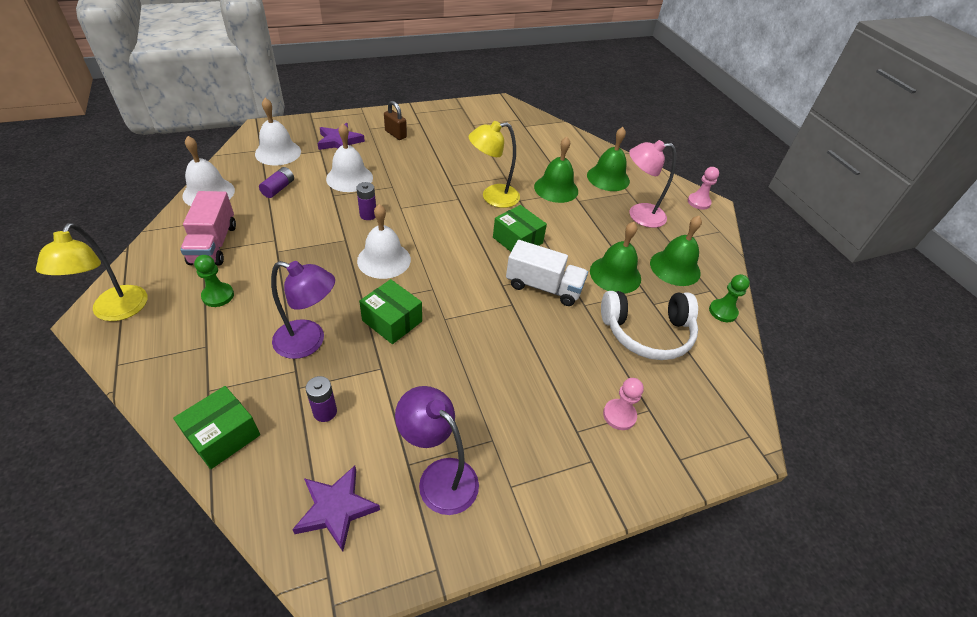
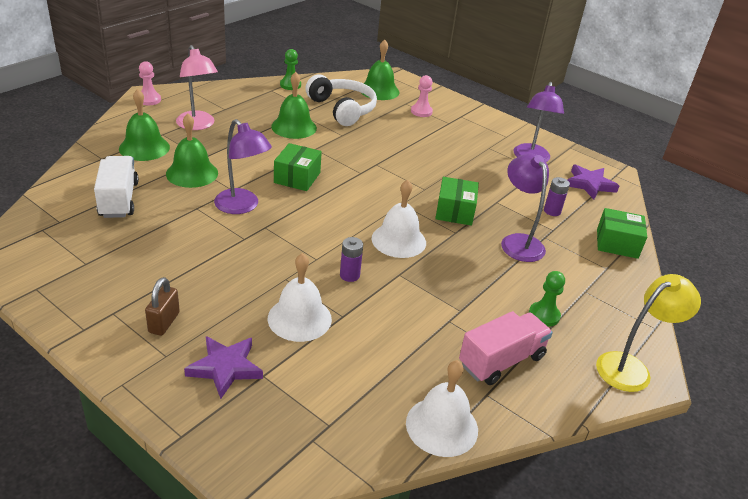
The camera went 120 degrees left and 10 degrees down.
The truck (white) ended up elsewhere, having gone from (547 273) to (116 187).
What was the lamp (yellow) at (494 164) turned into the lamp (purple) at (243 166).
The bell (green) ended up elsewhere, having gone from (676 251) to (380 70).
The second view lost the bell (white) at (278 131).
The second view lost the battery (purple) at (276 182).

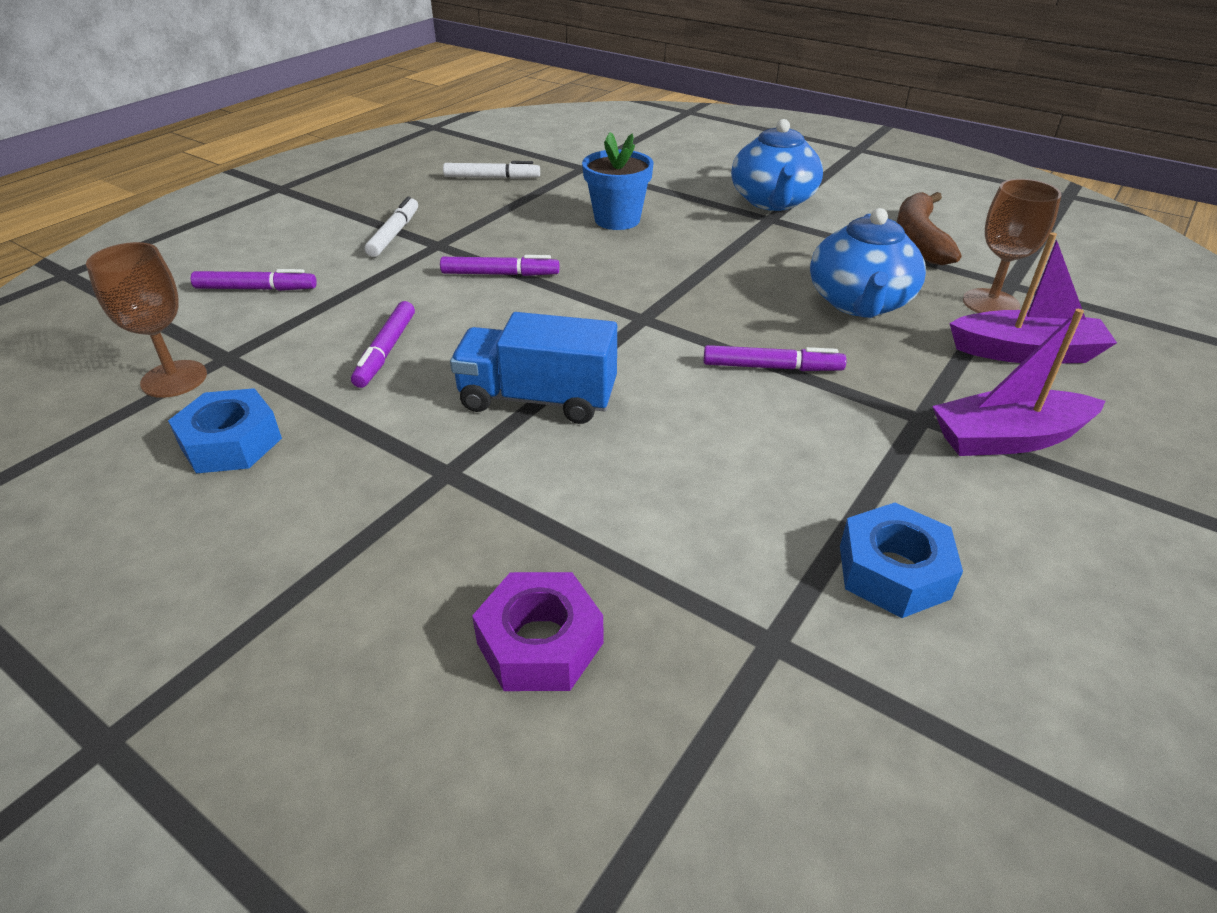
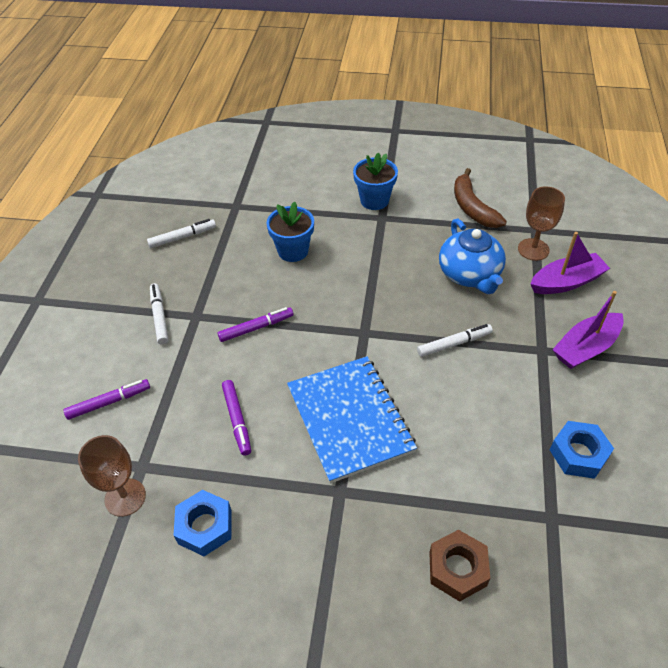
The camera went 25 degrees left and 10 degrees up.
Where the truck (blue) stood at (533 368), the notebook (blue) came to stand at (352 419).
Where the teapot (blue) stood at (777 165), the flower pot (blue) came to stand at (375 181).
What was the marker (purple) at (775 358) turned into the marker (white) at (455 340).
What was the nut (purple) at (537 631) turned into the nut (brown) at (459 566).

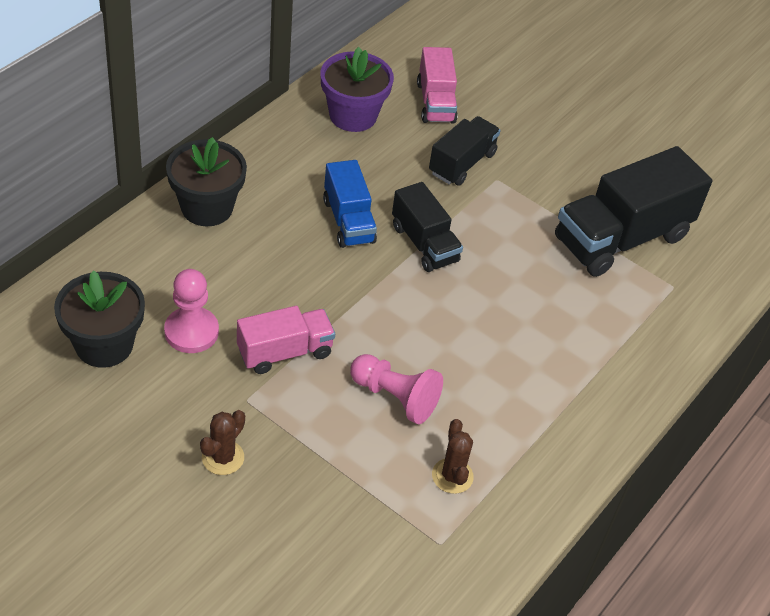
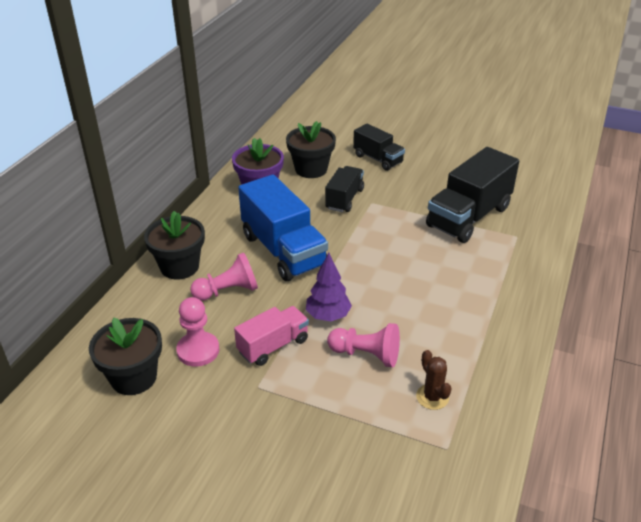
The camera went 10 degrees left and 10 degrees down.
The second view gained the pawn (pink) at (224 277).
The size of the truck (blue) at (350 204) changed by a factor of 1.74.
Where the truck (pink) stood at (437 85), the flower pot (black) came to stand at (311 149).
The second view gained the tree (purple) at (329 287).
The truck (black) ended up elsewhere, having gone from (427 227) to (379 147).
The second view lost the cactus (brown) at (222 442).

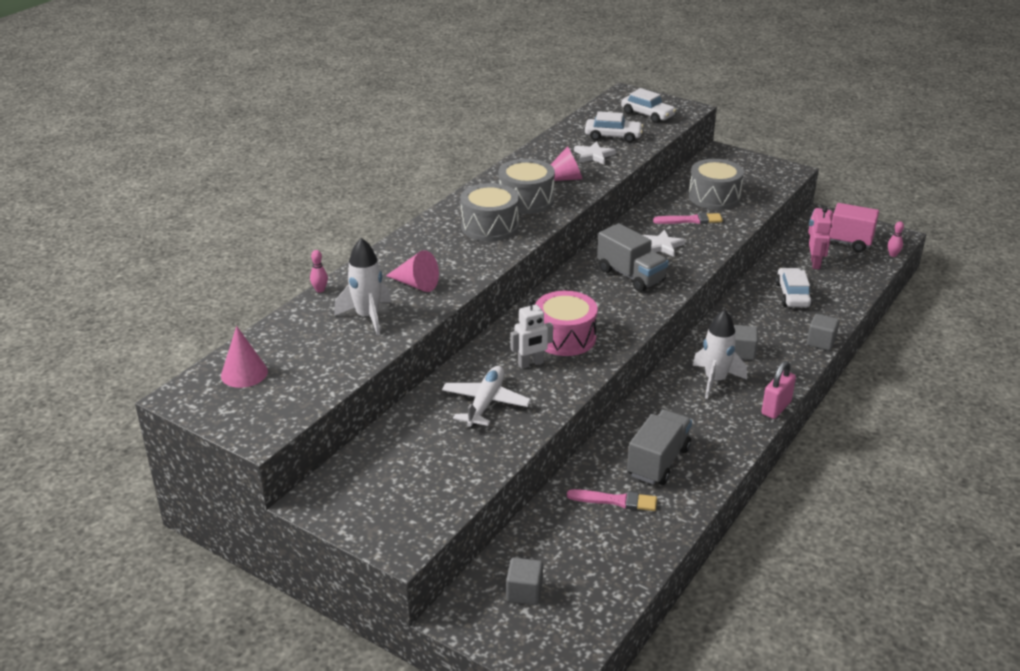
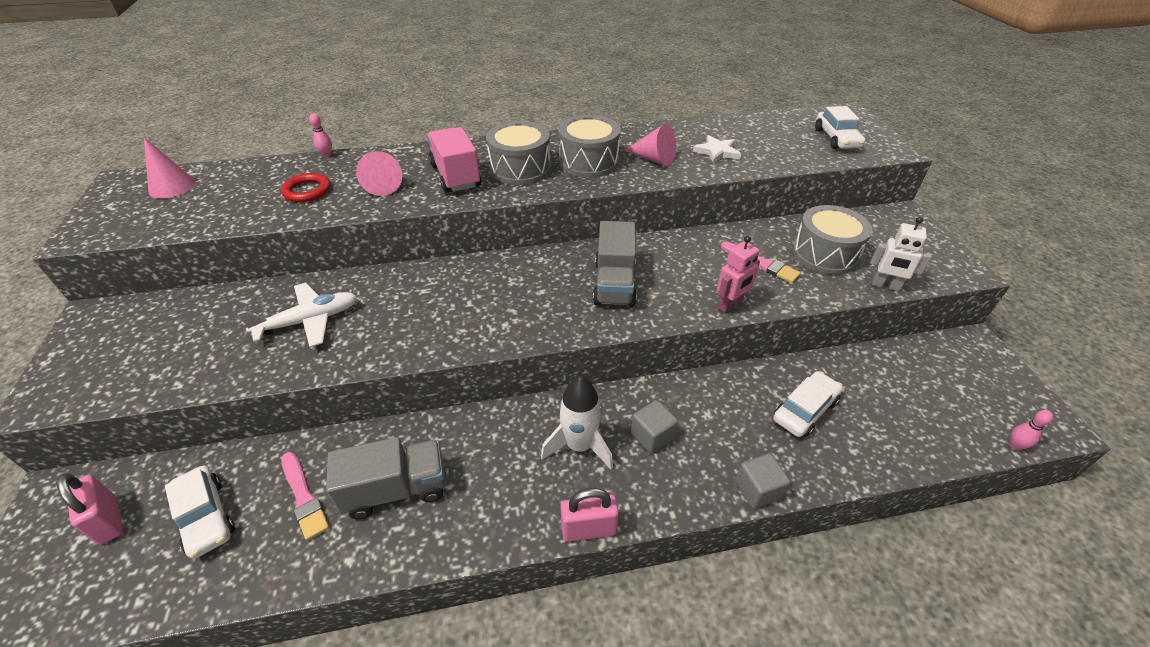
The camera went 45 degrees right and 10 degrees up.
Where the cube (grey) stood at (524 581), the padlock (pink) came to stand at (90 509).
The car (white) ended up elsewhere, having gone from (614 127) to (200 512).
Where the rocket (white) stood at (363 286), the ring (red) came to stand at (306 187).
The truck (pink) ended up elsewhere, having gone from (843 227) to (454 160).
The robot (pink) ended up elsewhere, having gone from (820 238) to (738 274).
The robot (white) ended up elsewhere, having gone from (532 334) to (901 254).
The second view lost the drum (pink) at (566 323).
The second view lost the star (white) at (664 243).

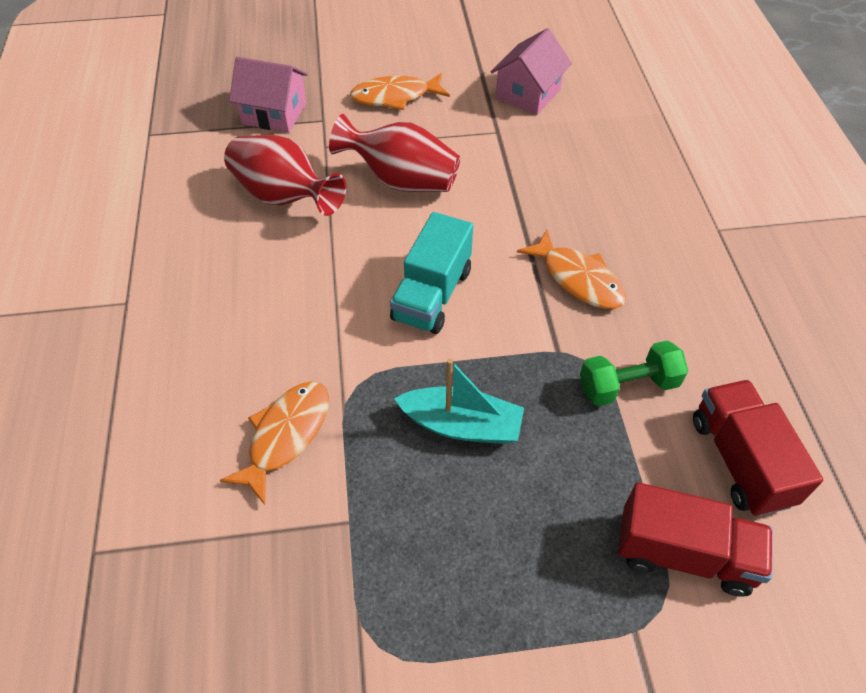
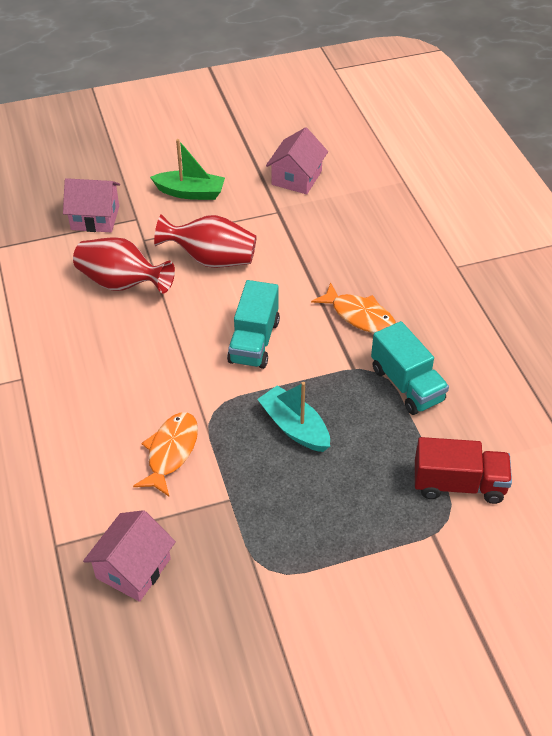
The camera went 10 degrees left and 5 degrees down.
The second view gained the house (pink) at (129 556).
Where the fish (orange) stood at (400 91), the boat (green) came to stand at (187 169).
The boat (turquoise) at (459 401) ended up facing another way, 135 degrees counterclockwise from before.
Where the dumbbell (green) stood at (634 373), the truck (turquoise) came to stand at (410 368).
The second view lost the truck (red) at (758 448).

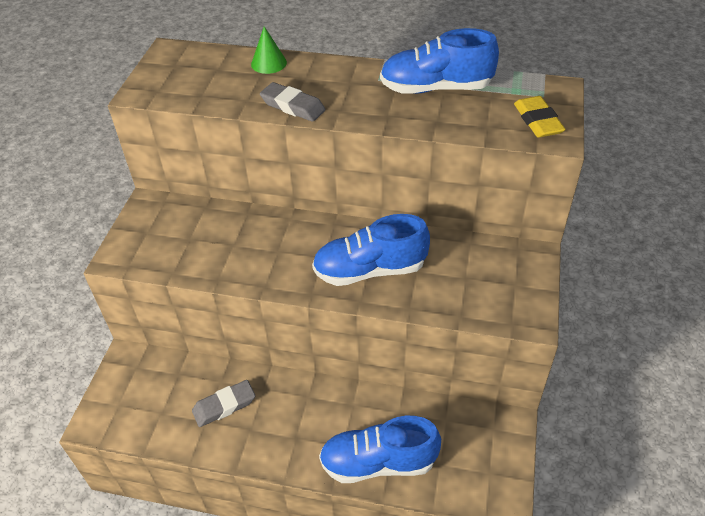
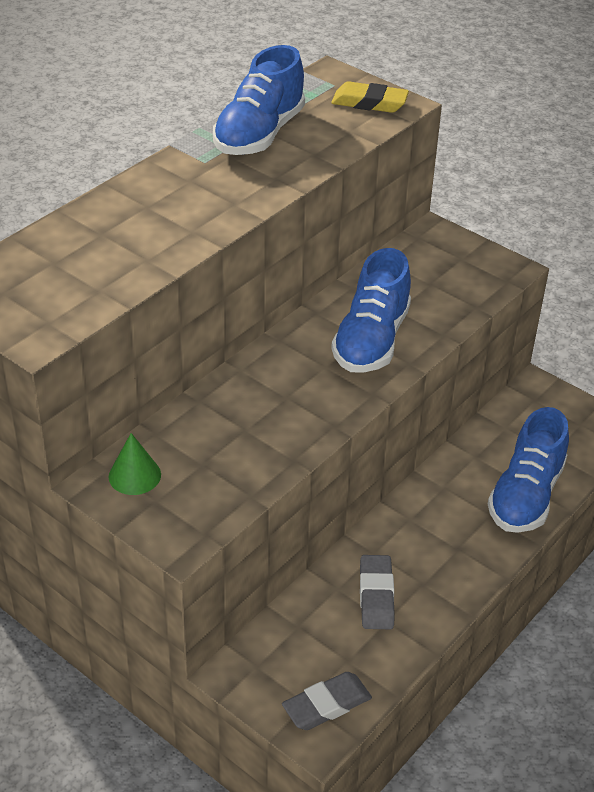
The camera went 65 degrees left and 5 degrees down.
The cone (green) ended up elsewhere, having gone from (269 50) to (135 464).
The eraser (grey) ended up elsewhere, having gone from (293 102) to (327 701).

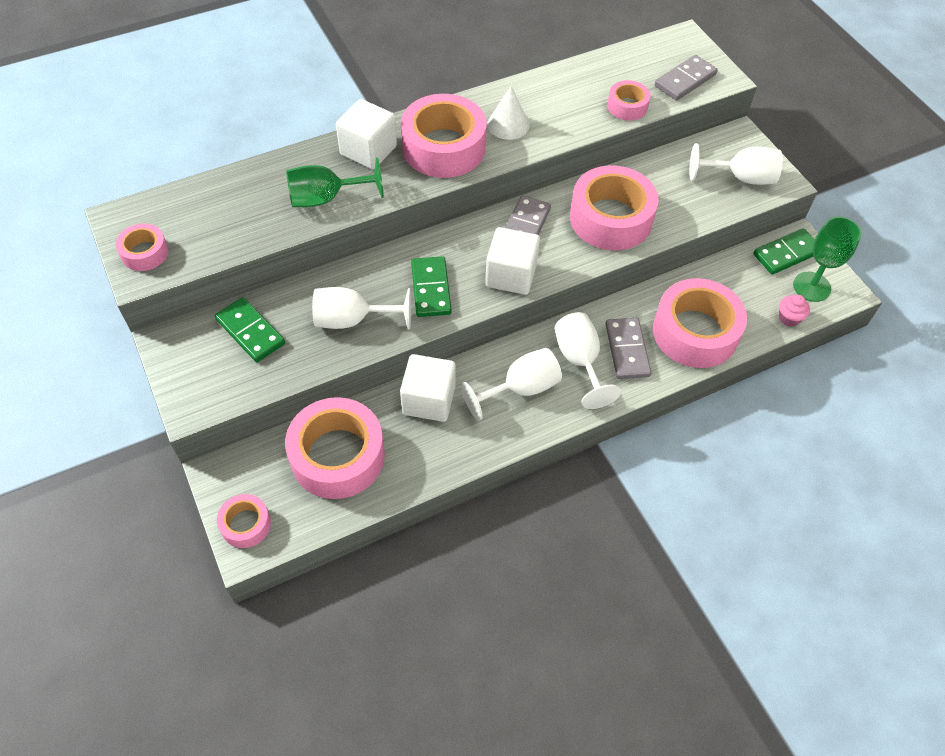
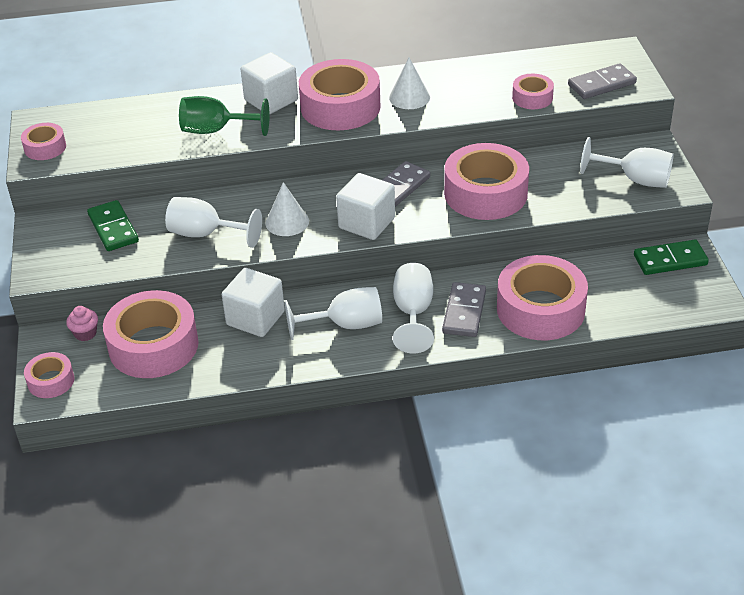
The camera went 20 degrees right and 15 degrees down.
The cupcake (pink) ended up elsewhere, having gone from (794 311) to (82 323).
Where the domino (green) stood at (431 286), the cone (white) came to stand at (287 209).
The second view lost the goblet (green) at (827 259).

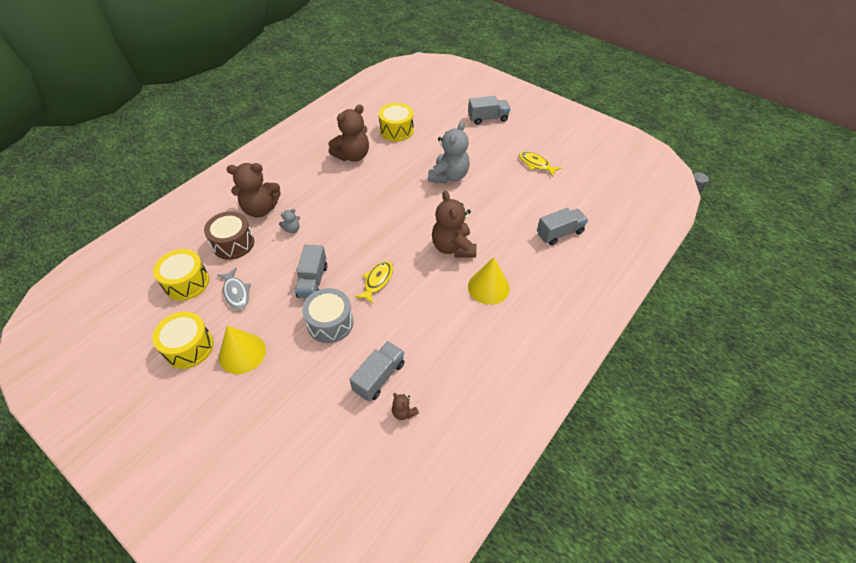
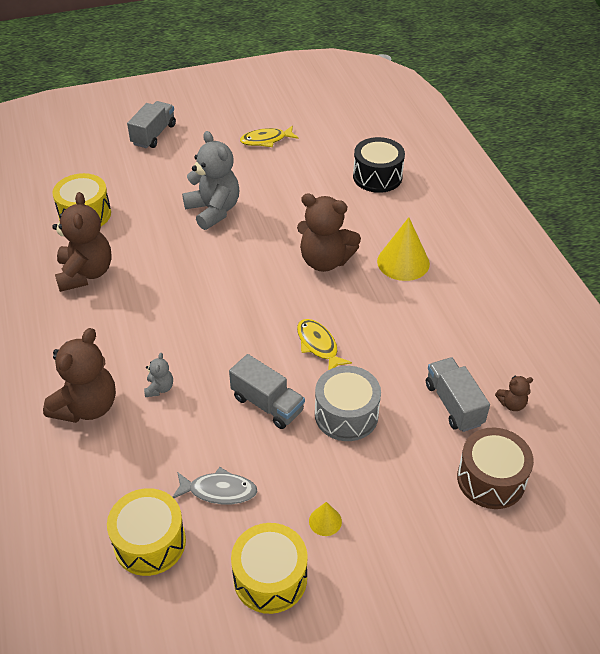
The camera went 55 degrees left and 5 degrees down.
The size of the cone (yellow) at (242 349) changed by a factor of 0.49.
Where the truck (grey) stood at (562 226), the drum (black) came to stand at (379 165).
The drum (brown) ended up elsewhere, having gone from (229 235) to (495 468).

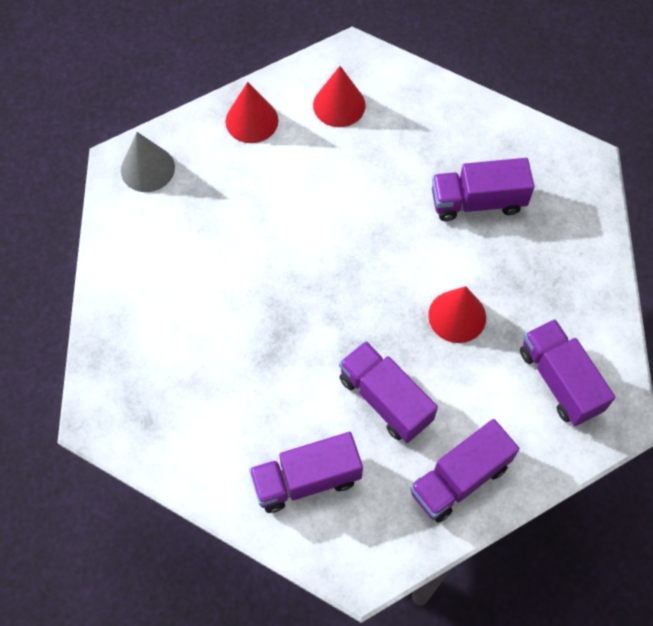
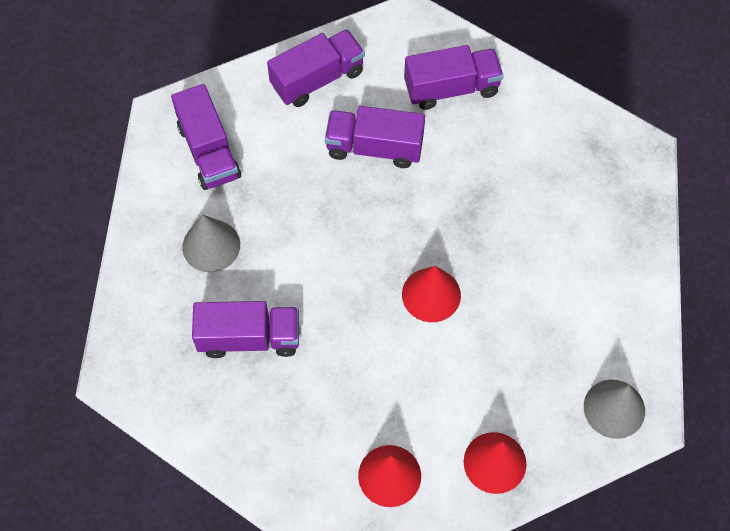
The camera went 175 degrees left and 0 degrees up.
The second view gained the cone (grey) at (211 243).
The truck (purple) at (388 392) ended up facing another way, 135 degrees clockwise from before.
The cone (red) ended up elsewhere, having gone from (457 314) to (431 294).

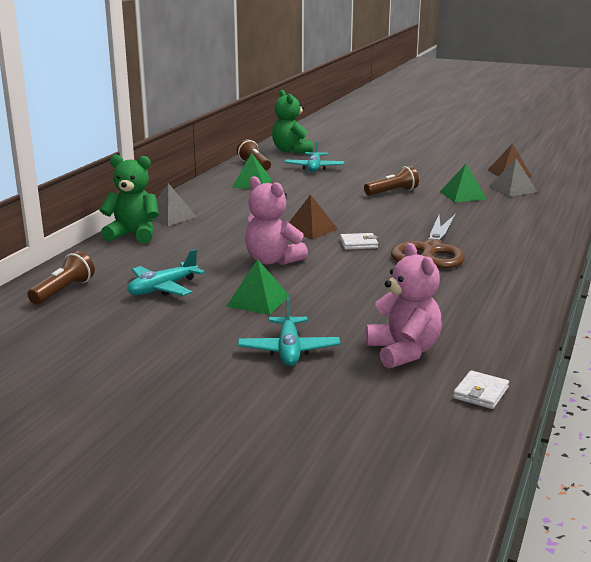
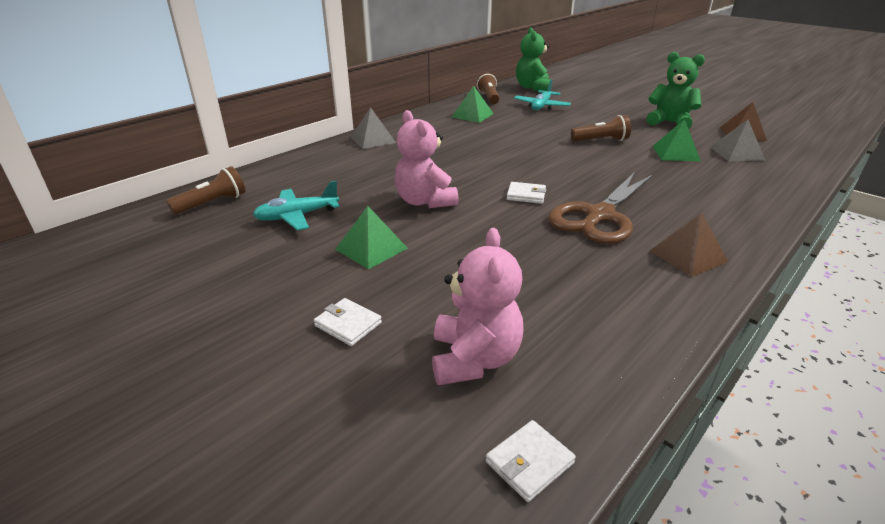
The camera went 20 degrees right and 10 degrees up.
Where the plane (turquoise) stood at (289 331), the wallet (white) came to stand at (348 322).
The teddy bear (green) ended up elsewhere, having gone from (129 199) to (675 90).
The pyramid (brown) ended up elsewhere, having gone from (313 217) to (689 244).

